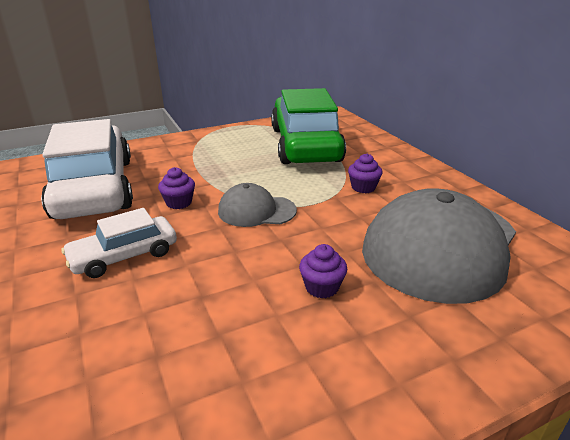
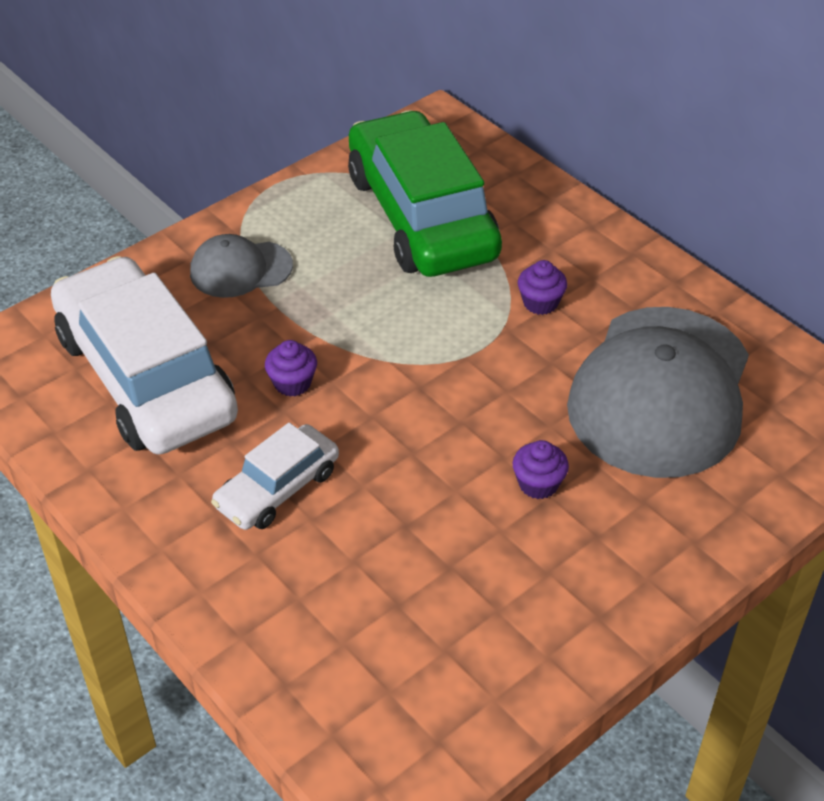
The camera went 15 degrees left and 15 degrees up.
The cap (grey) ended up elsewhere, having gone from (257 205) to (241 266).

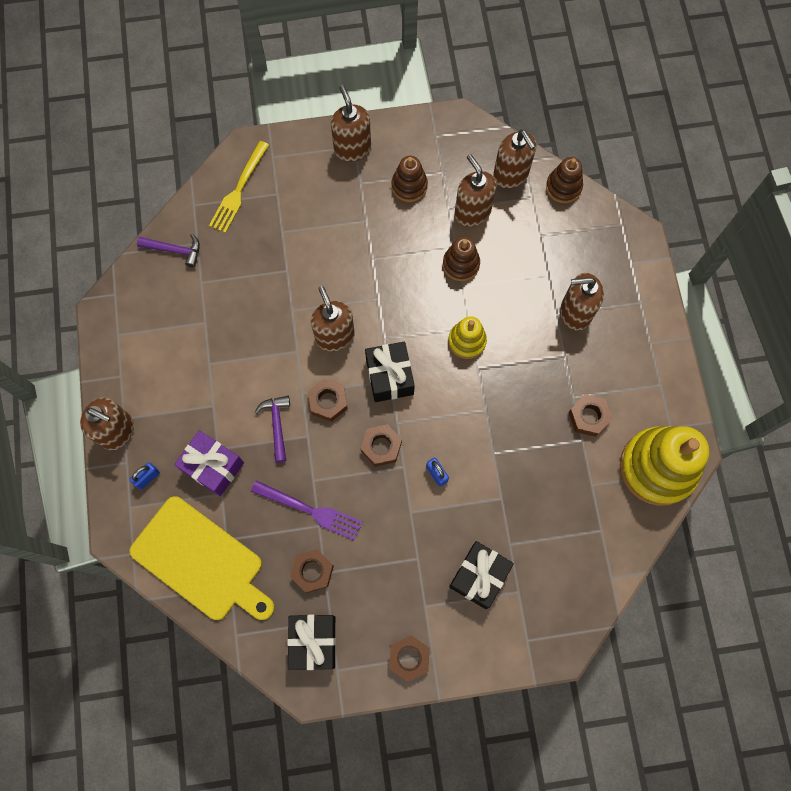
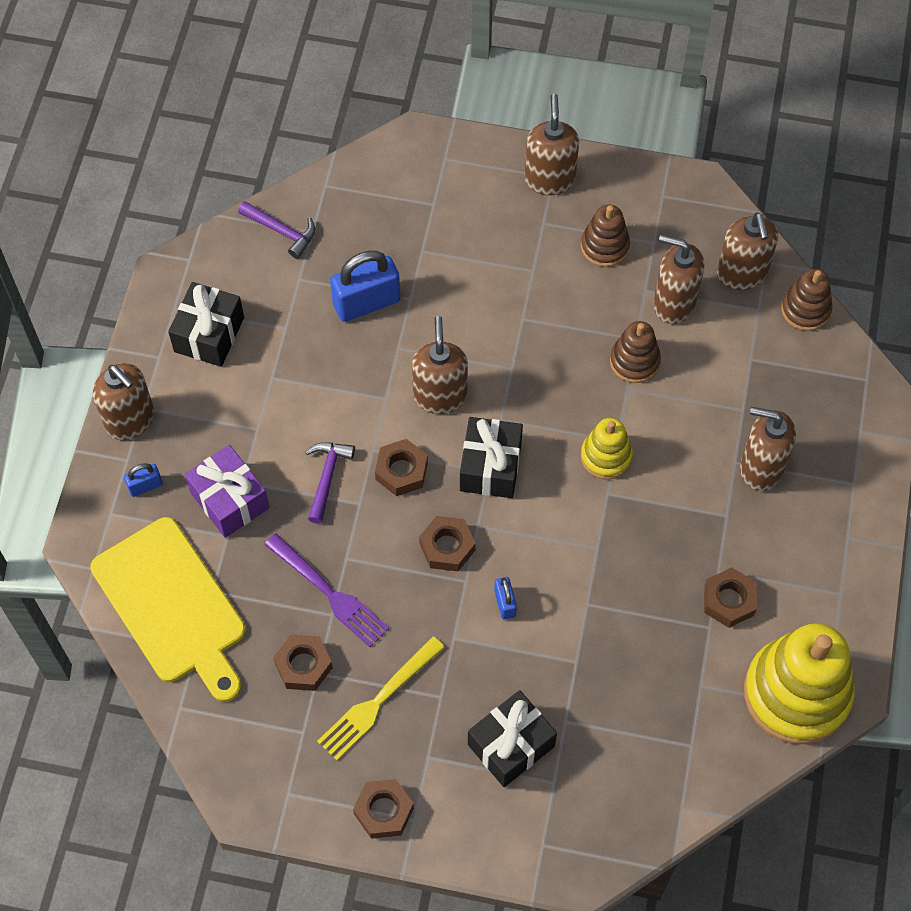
The camera went 20 degrees right and 10 degrees down.
The gift (black) ended up elsewhere, having gone from (311 642) to (206 324).
The fork (yellow) ended up elsewhere, having gone from (239 187) to (381 698).
The second view gained the padlock (blue) at (365 286).
The soap dispenser (brown) at (475 190) ended up facing another way, 60 degrees counterclockwise from before.

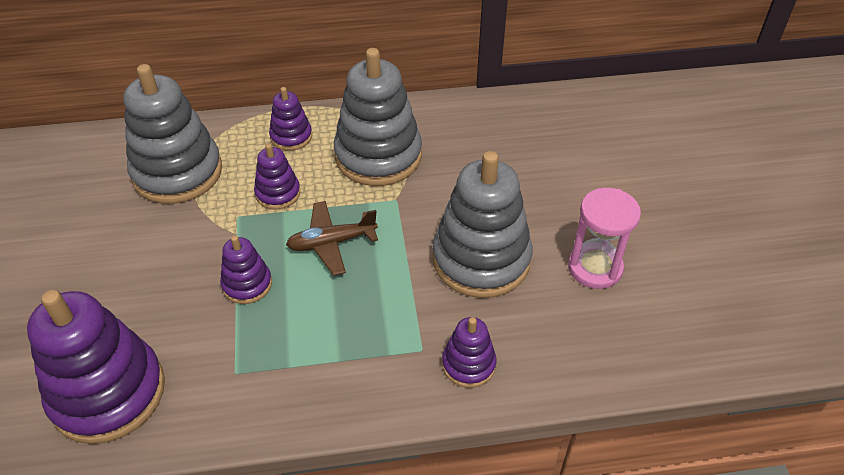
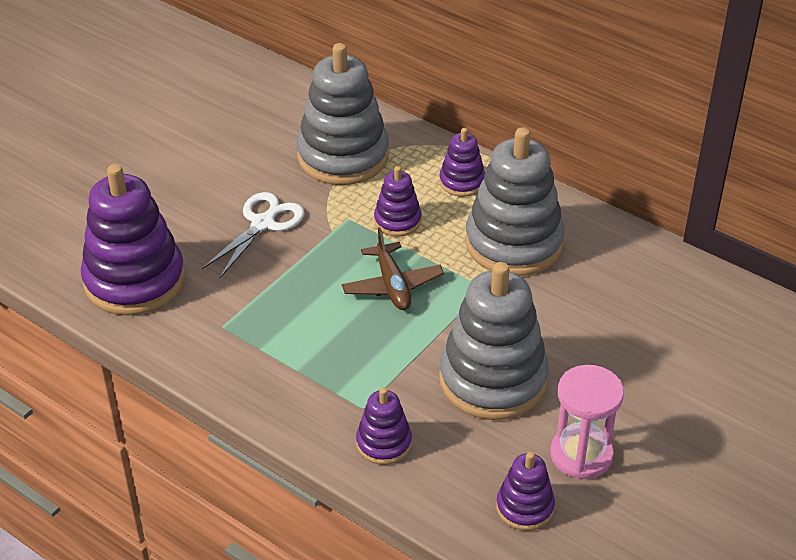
The camera went 45 degrees right and 5 degrees down.
The second view gained the scissors (white) at (253 235).
The plane (brown) at (332 238) ended up facing another way, 135 degrees counterclockwise from before.
The stacking toy (purple) ended up elsewhere, having gone from (246 269) to (525 491).

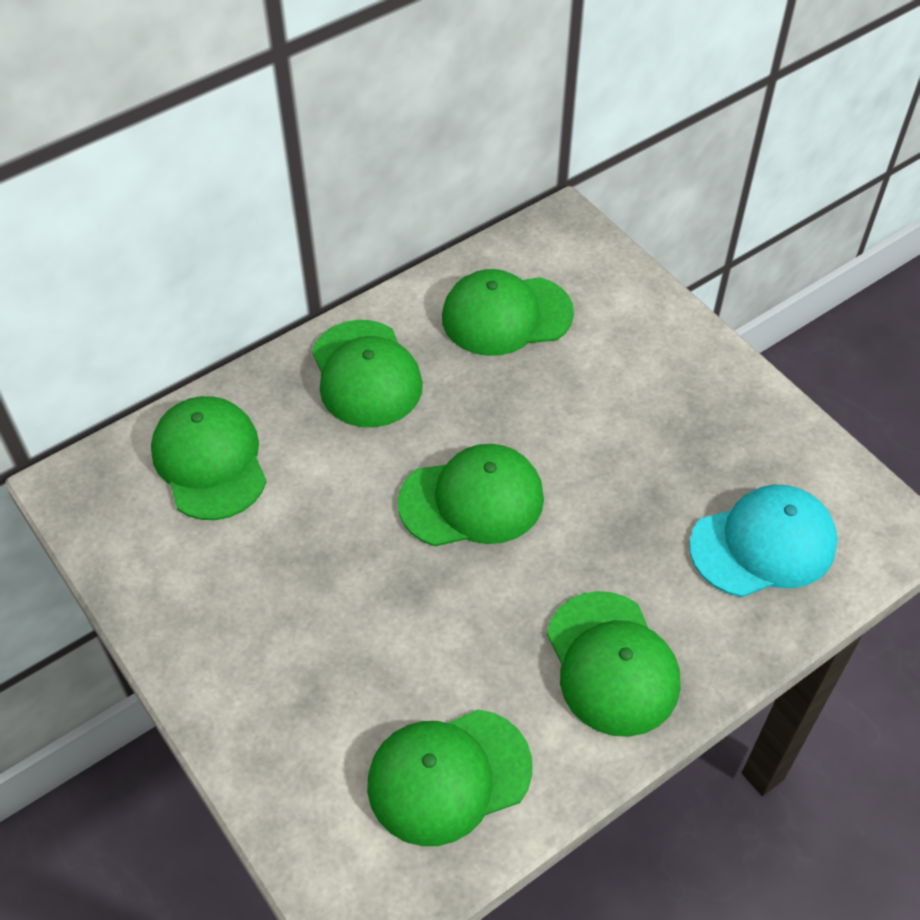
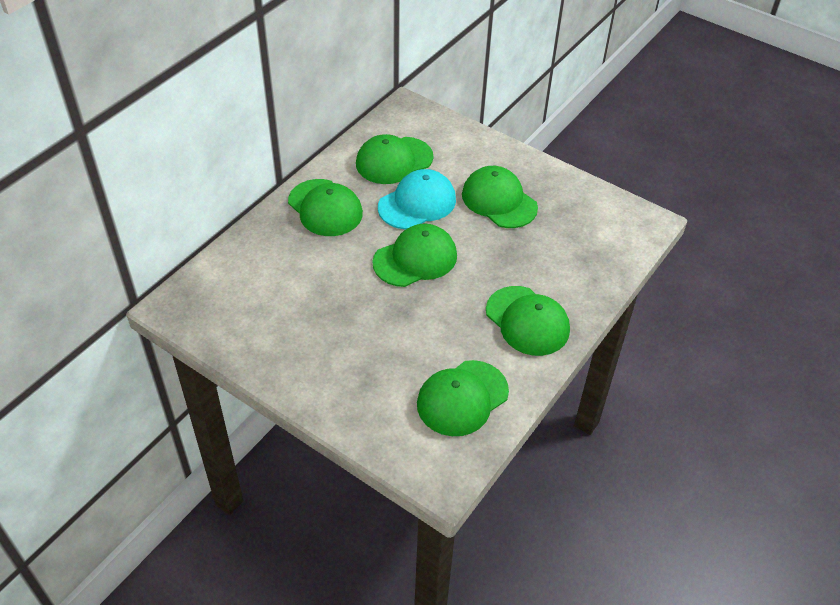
The camera went 20 degrees left and 5 degrees down.
The cap (turquoise) ended up elsewhere, having gone from (763 541) to (417 199).
The cap (green) ended up elsewhere, having gone from (209 458) to (500 197).

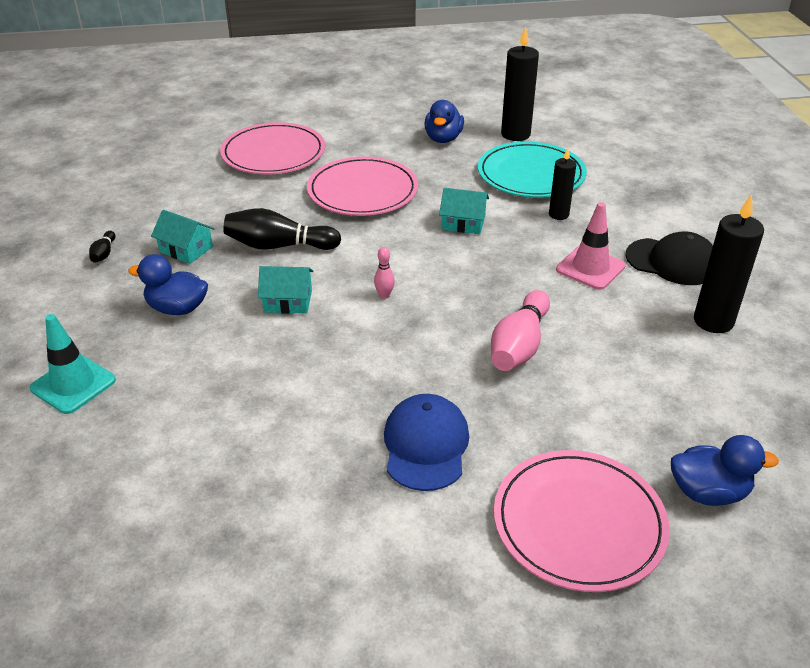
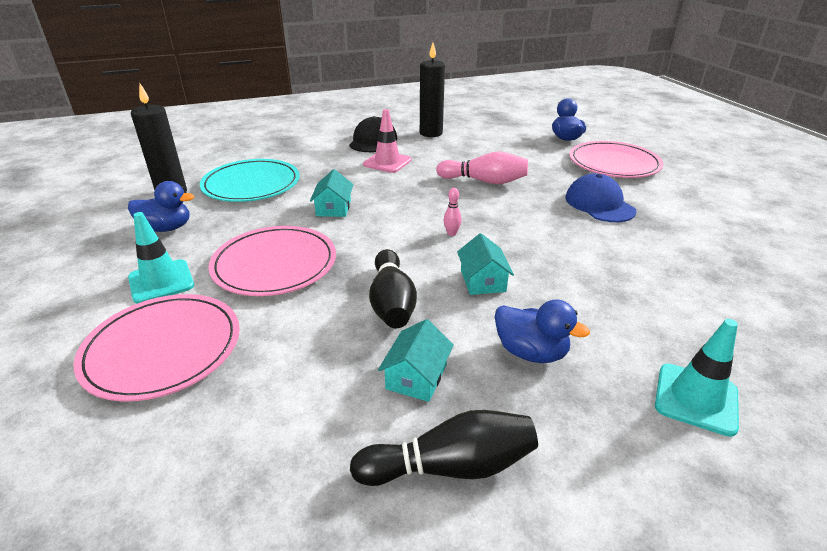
The camera went 100 degrees left and 5 degrees down.
The second view gained the traffic cone (turquoise) at (161 258).
The size of the bowling pin (black) at (102 247) changed by a factor of 2.12.
The duck (blue) at (168 284) ended up facing another way, 60 degrees counterclockwise from before.
The cap (blue) at (426 442) ended up facing another way, 75 degrees clockwise from before.
The second view lost the candle (black) at (562 184).

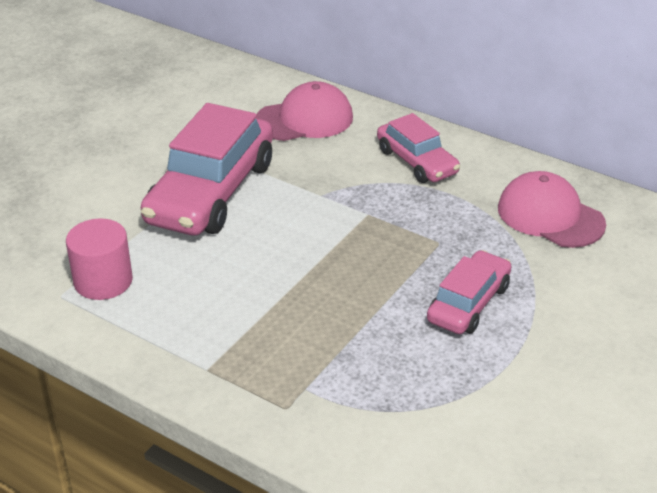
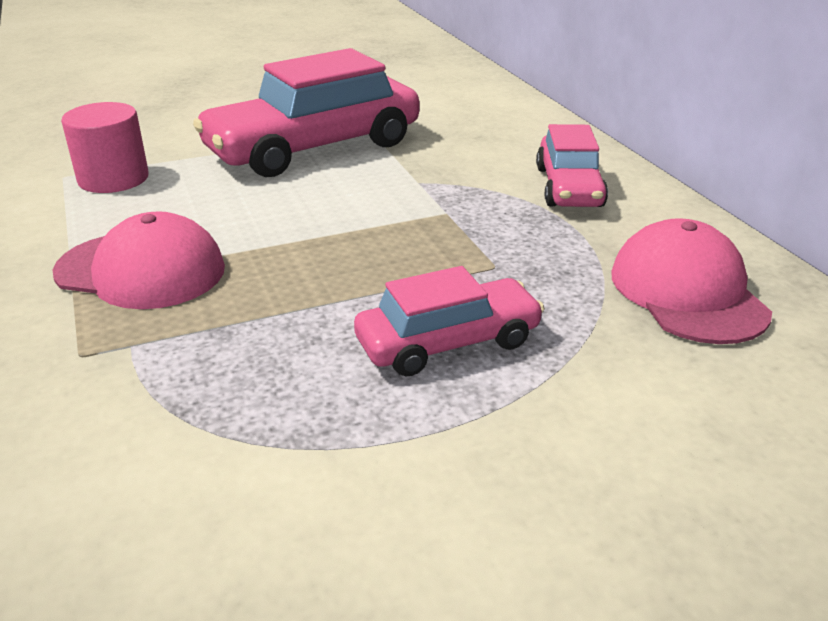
The camera went 35 degrees right and 5 degrees down.
The cap (pink) ended up elsewhere, having gone from (304 111) to (139 260).

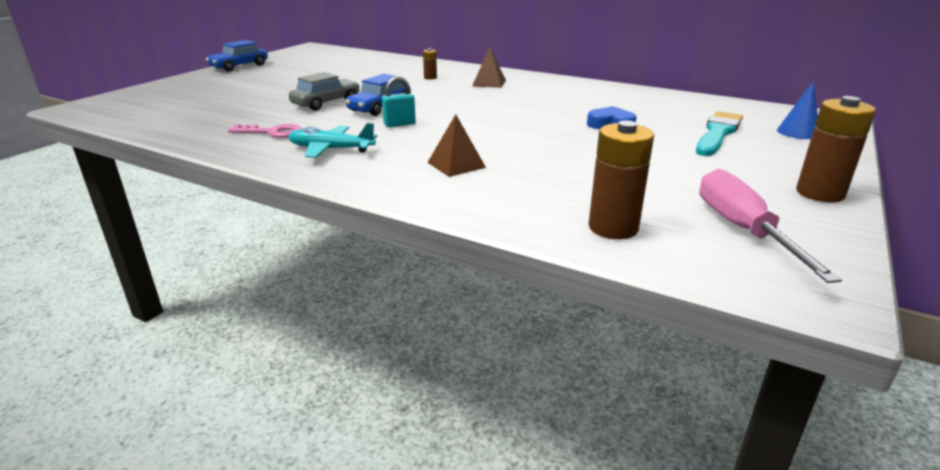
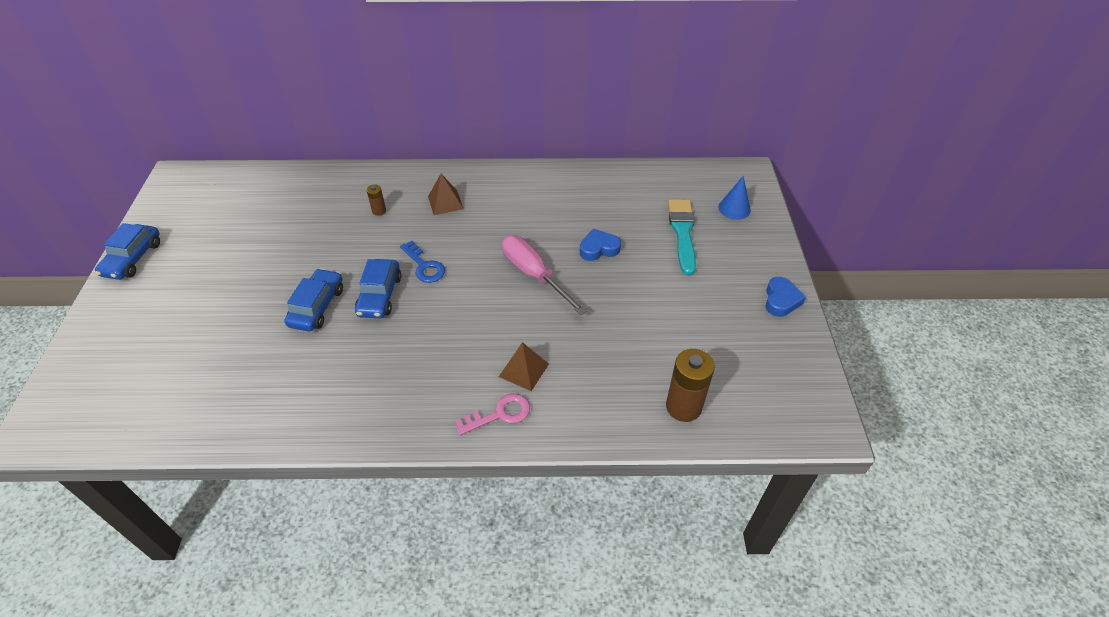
The camera went 30 degrees left and 20 degrees up.
What was the car (grey) at (324 91) turned into the car (blue) at (313 299).
The second view gained the key (blue) at (422 262).
The key (pink) ended up elsewhere, having gone from (265 131) to (492 414).
The screwdriver (pink) ended up elsewhere, having gone from (770 226) to (544 275).
Where the battery (brown) stood at (836 149), the heart (blue) came to stand at (785 297).
The second view lost the plane (turquoise) at (332 140).
The second view lost the padlock (turquoise) at (399 101).

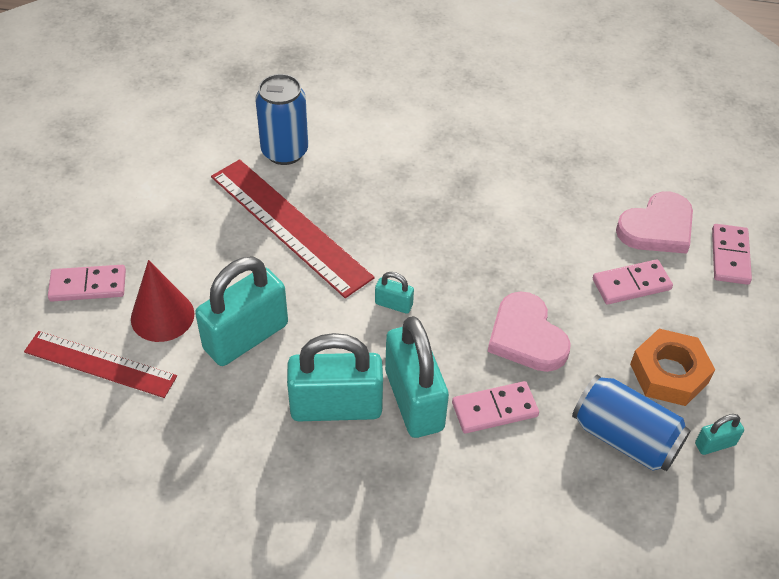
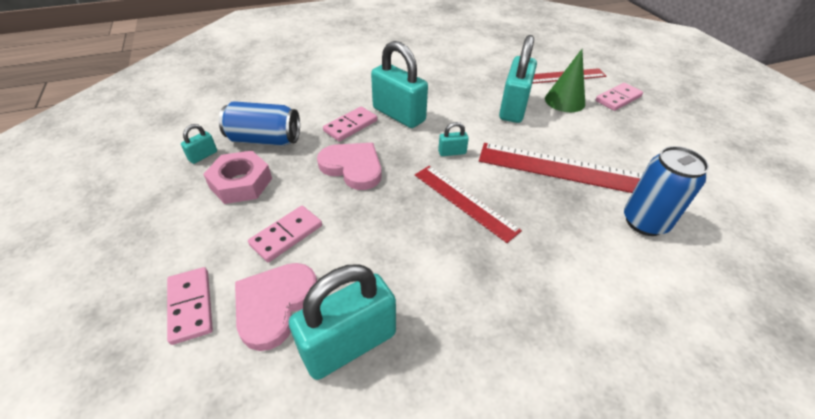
The camera went 150 degrees right and 5 degrees down.
What was the nut (orange) at (672 367) turned into the nut (pink) at (237 177).
The padlock (turquoise) ended up elsewhere, having gone from (335 377) to (342 322).
The second view gained the ruler (red) at (468 204).
What was the cone (red) at (162 301) turned into the cone (green) at (565 80).

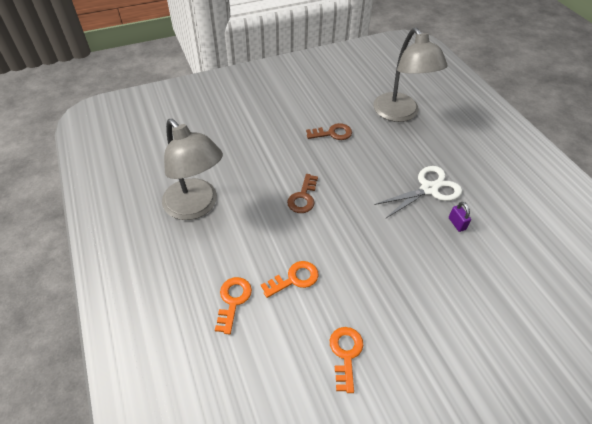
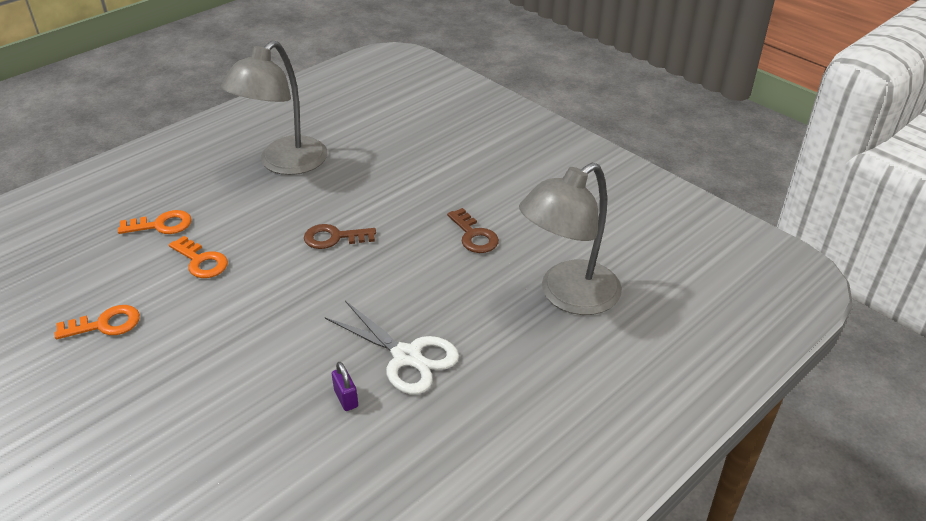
The camera went 70 degrees right and 10 degrees down.
The padlock (purple) at (460 217) ended up facing another way, 75 degrees counterclockwise from before.

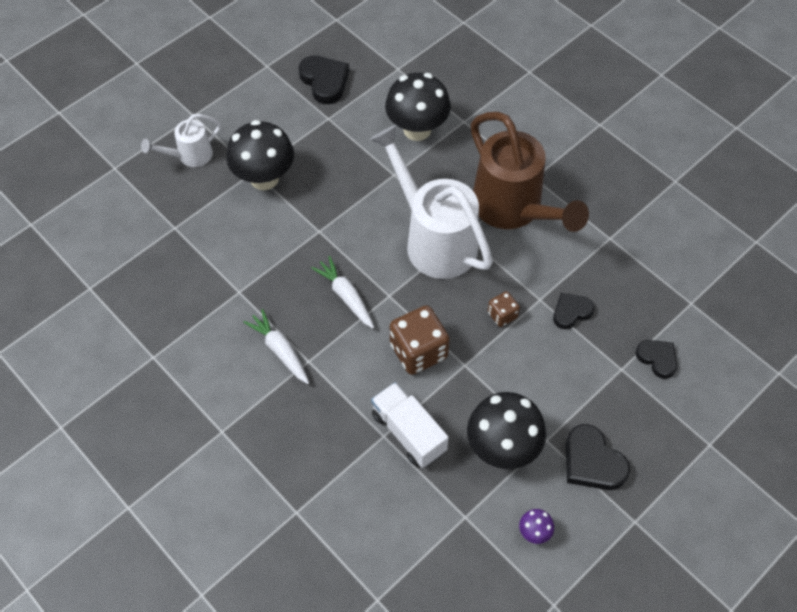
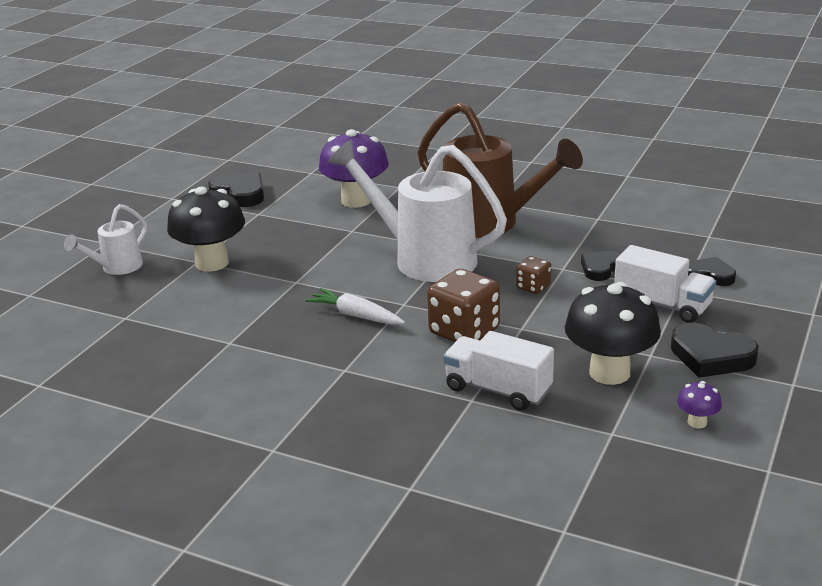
The camera went 20 degrees left and 30 degrees down.
What was the mushroom (black) at (418 107) turned into the mushroom (purple) at (354 168).
The second view gained the truck (white) at (665 284).
The second view lost the carrot (white) at (276 346).

